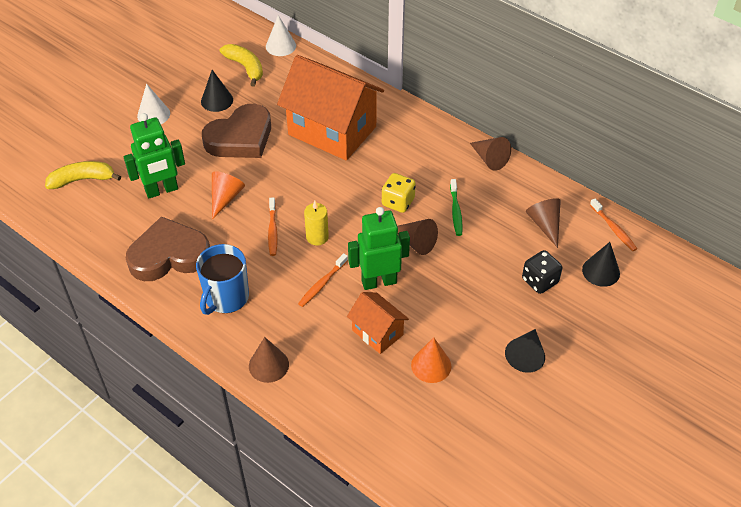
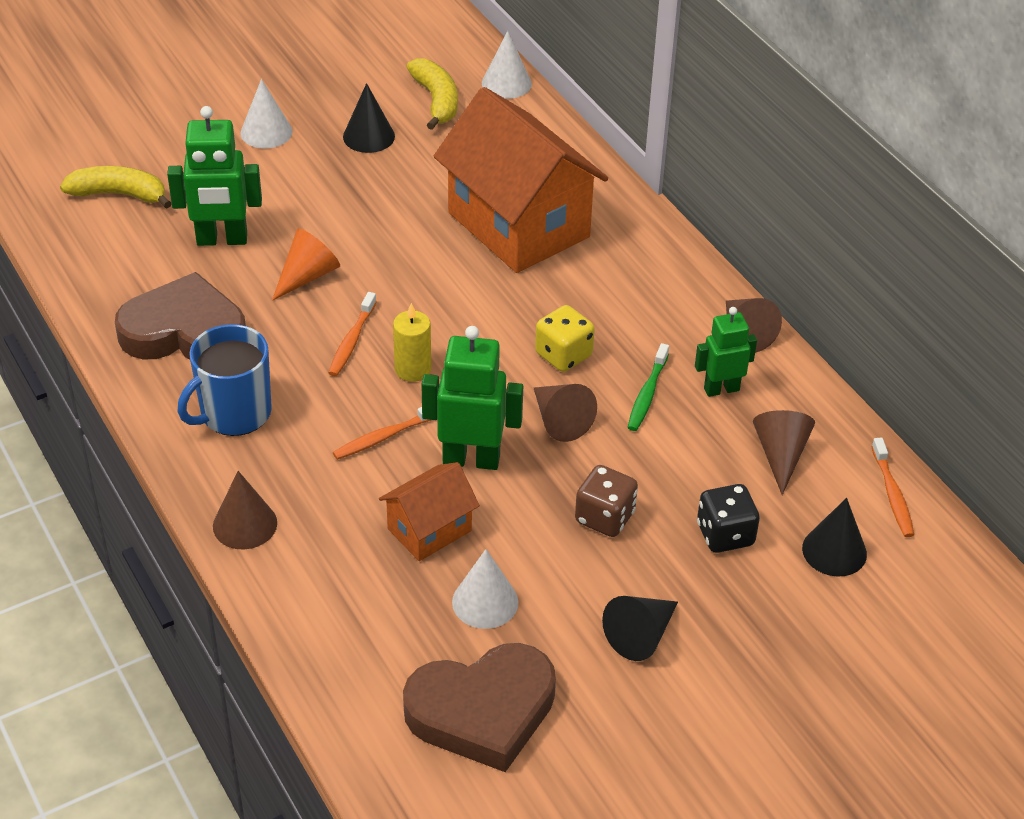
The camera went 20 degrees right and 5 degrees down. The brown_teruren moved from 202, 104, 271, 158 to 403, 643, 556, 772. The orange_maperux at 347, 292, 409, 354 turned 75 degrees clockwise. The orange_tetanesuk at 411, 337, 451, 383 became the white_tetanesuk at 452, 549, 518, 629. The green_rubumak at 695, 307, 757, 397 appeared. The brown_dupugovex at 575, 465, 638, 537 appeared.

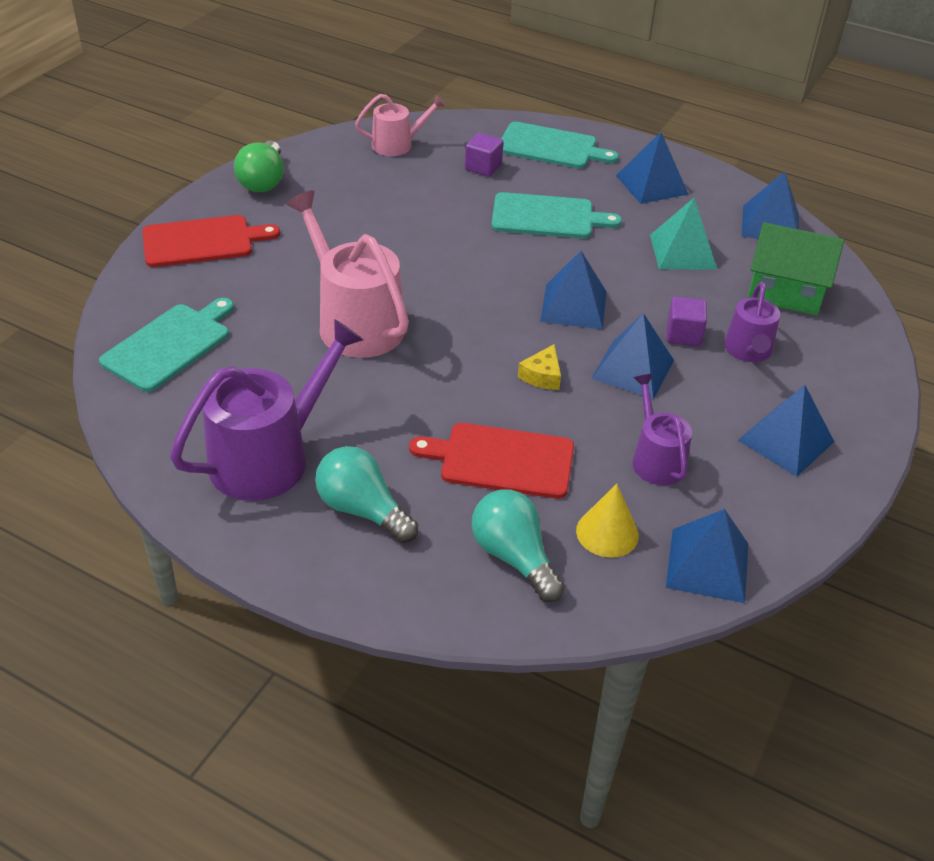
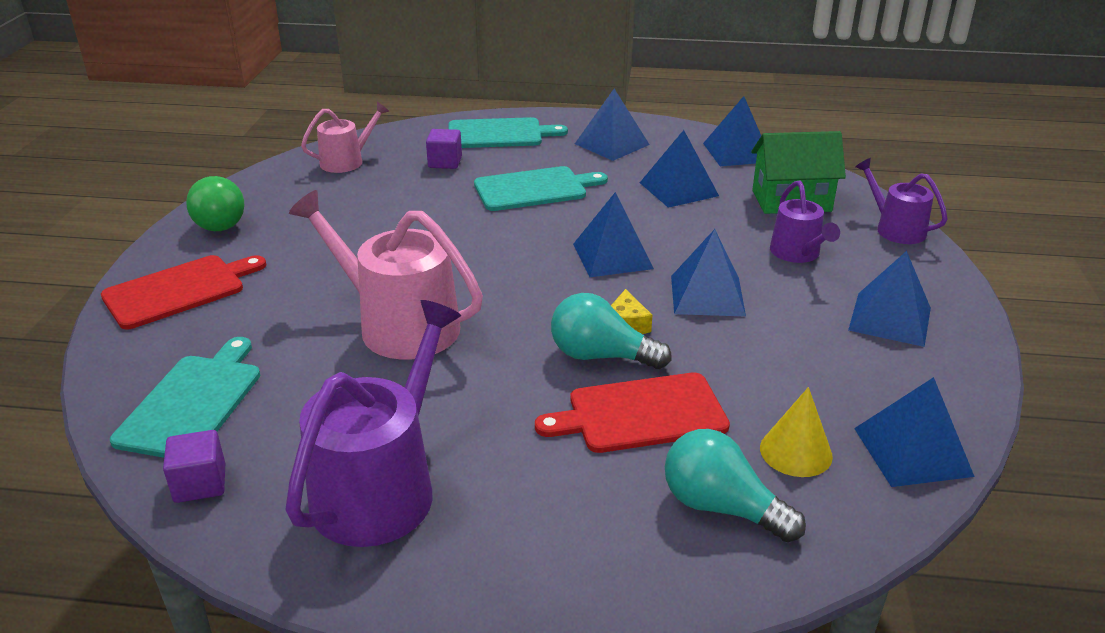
The camera went 20 degrees left and 10 degrees down. The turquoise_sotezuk at 650, 198, 717, 269 became the blue_sotezuk at 640, 130, 719, 208. The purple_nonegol moved from 667, 297, 707, 346 to 163, 430, 225, 503. The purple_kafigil moved from 632, 374, 692, 485 to 855, 158, 948, 244. The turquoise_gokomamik moved from 315, 446, 418, 543 to 551, 293, 672, 369.

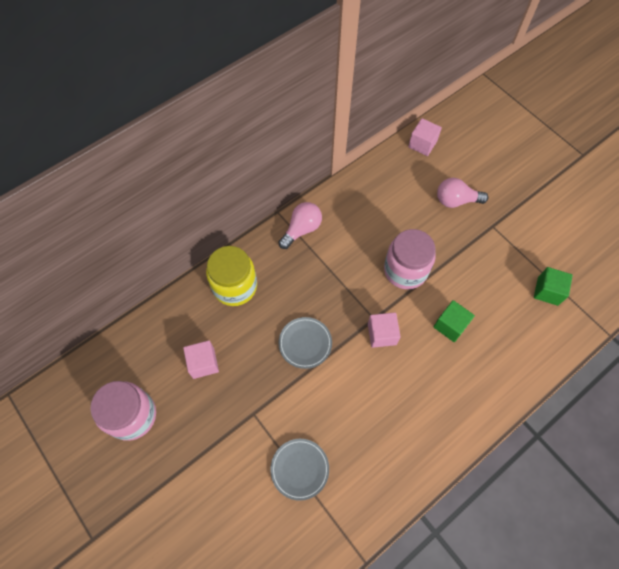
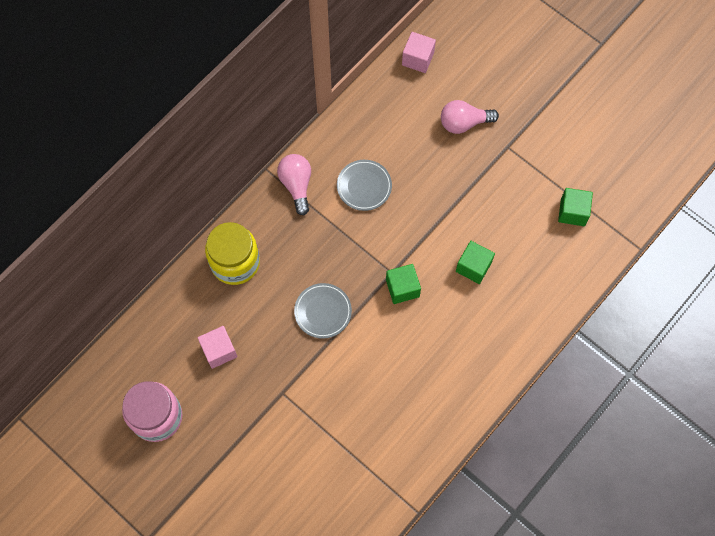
The camera went 10 degrees left and 5 degrees up. The pink_gokomamik at 278, 202, 322, 249 turned 45 degrees counterclockwise. The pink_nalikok at 384, 229, 436, 289 disappeared. The pink_nonegol at 368, 312, 401, 348 became the green_nonegol at 386, 264, 421, 304. The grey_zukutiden moved from 270, 439, 329, 501 to 337, 160, 392, 211.

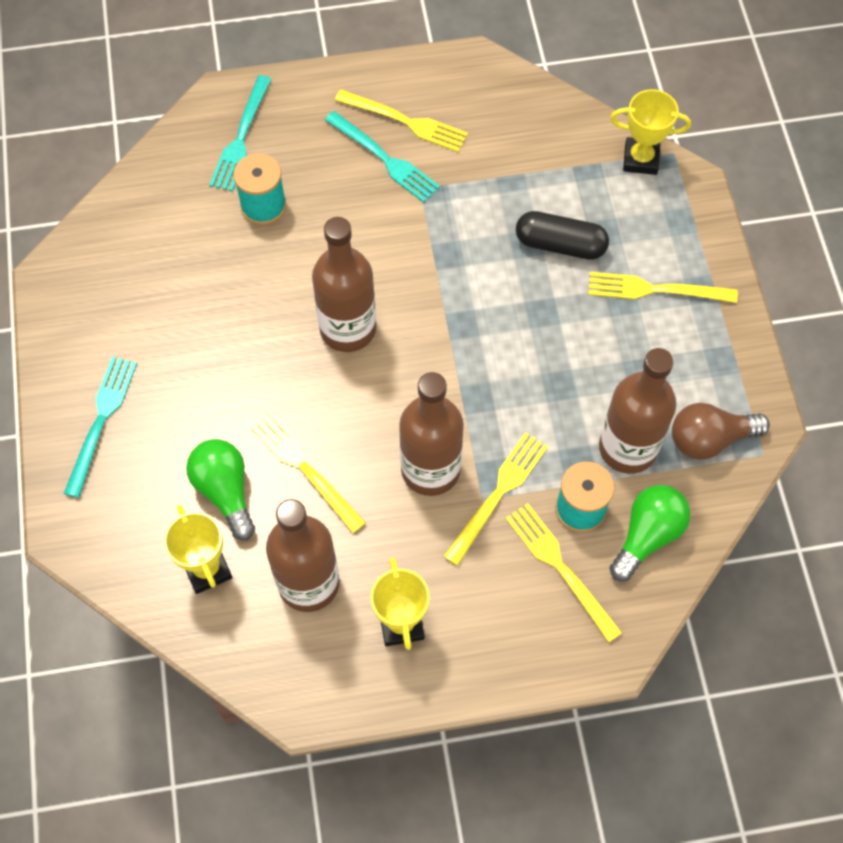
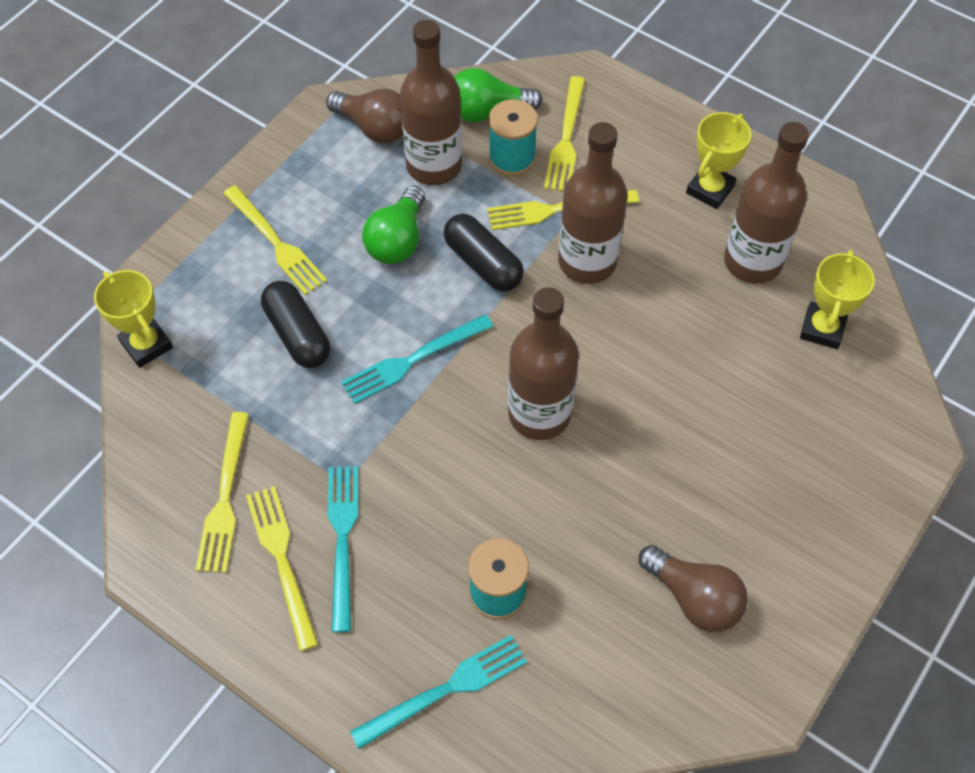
The camera went 135 degrees left and 5 degrees down. The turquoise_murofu moved from 64, 357, 137, 498 to 341, 314, 493, 404. The yellow_murofu moved from 250, 411, 366, 533 to 196, 412, 249, 573. The green_gokomamik moved from 186, 439, 255, 540 to 362, 186, 425, 264. The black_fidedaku at 444, 214, 524, 291 appeared. The brown_gokomamik at 639, 545, 748, 632 appeared.

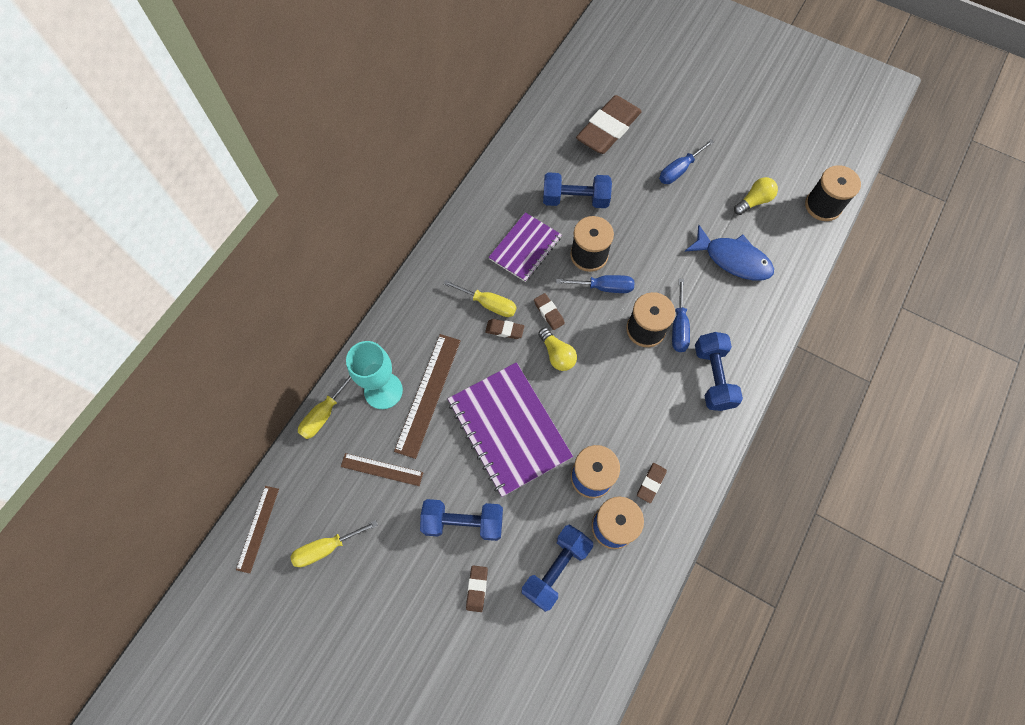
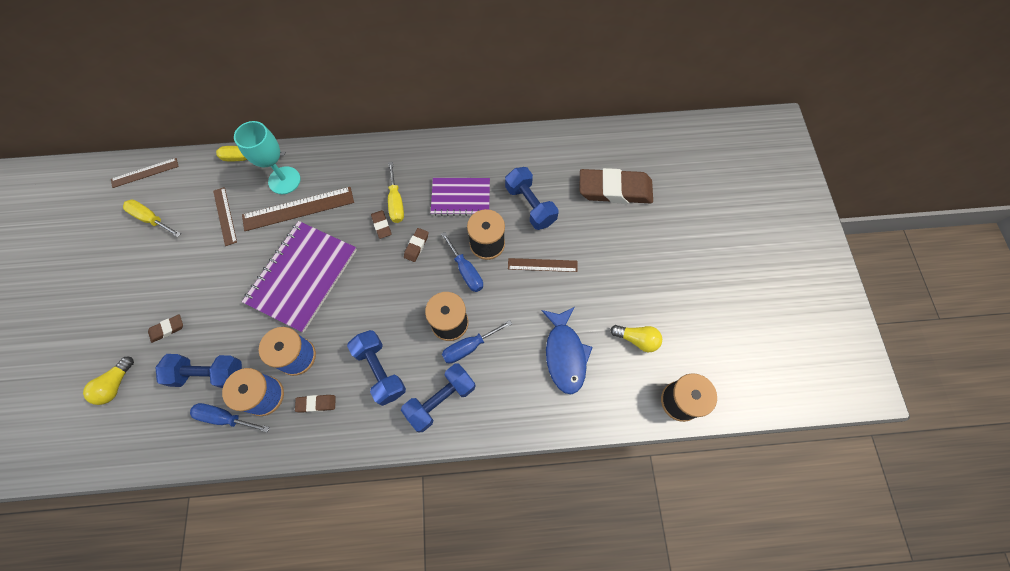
The camera went 55 degrees right and 0 degrees up. The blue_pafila moved from 659, 139, 714, 184 to 190, 403, 270, 432. The yellow_gokomamik moved from 538, 328, 577, 371 to 83, 357, 134, 405. The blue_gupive moved from 420, 499, 503, 541 to 347, 330, 406, 406. The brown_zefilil at 508, 258, 578, 272 appeared.

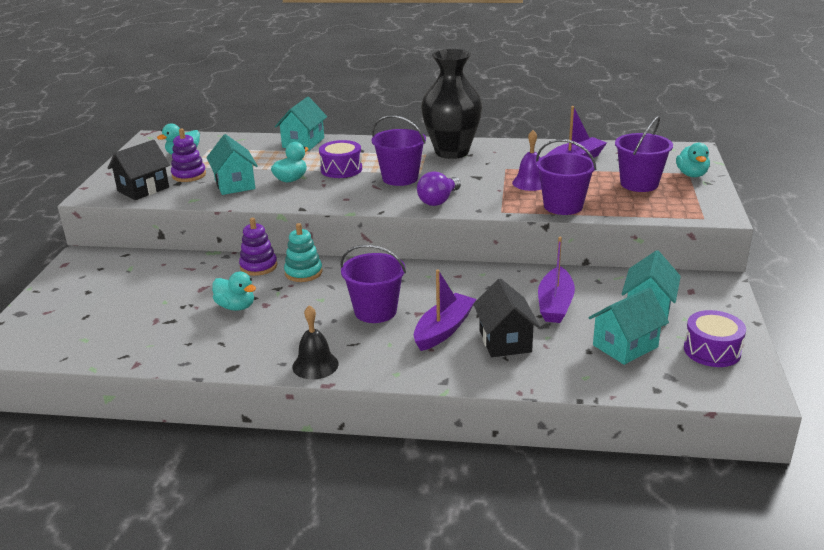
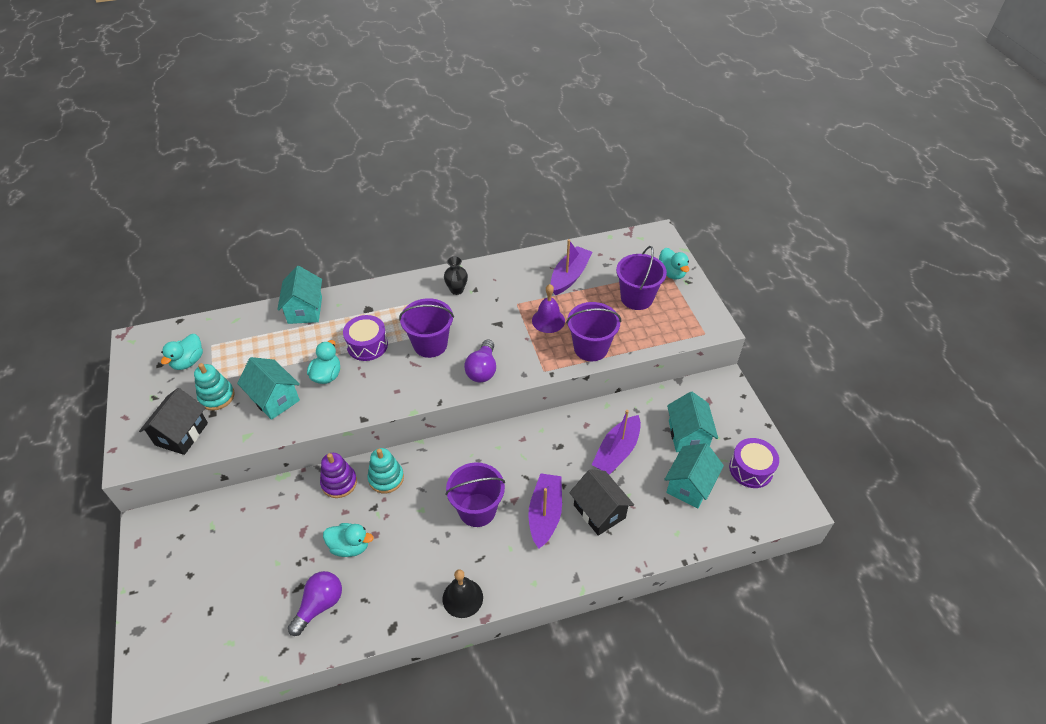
The camera went 25 degrees left and 20 degrees up. The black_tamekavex at 421, 49, 483, 159 changed to 0.42 times the size. The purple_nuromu at 171, 128, 206, 182 became the turquoise_nuromu at 194, 363, 235, 411. The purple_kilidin at 538, 237, 575, 323 turned 45 degrees clockwise. The purple_gokomamik at 288, 571, 342, 636 appeared.

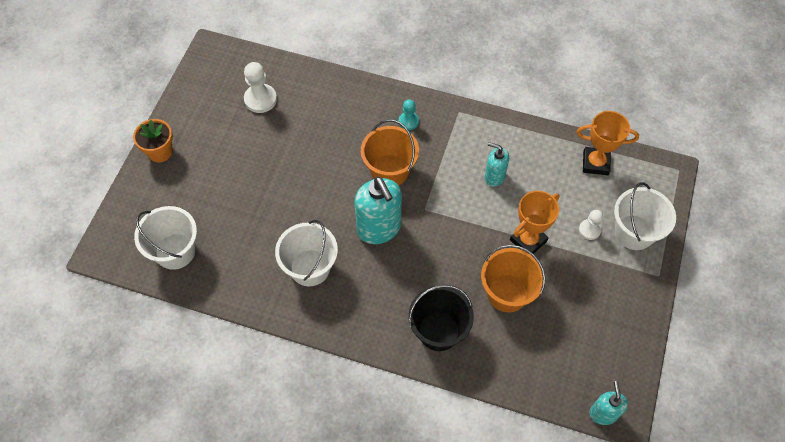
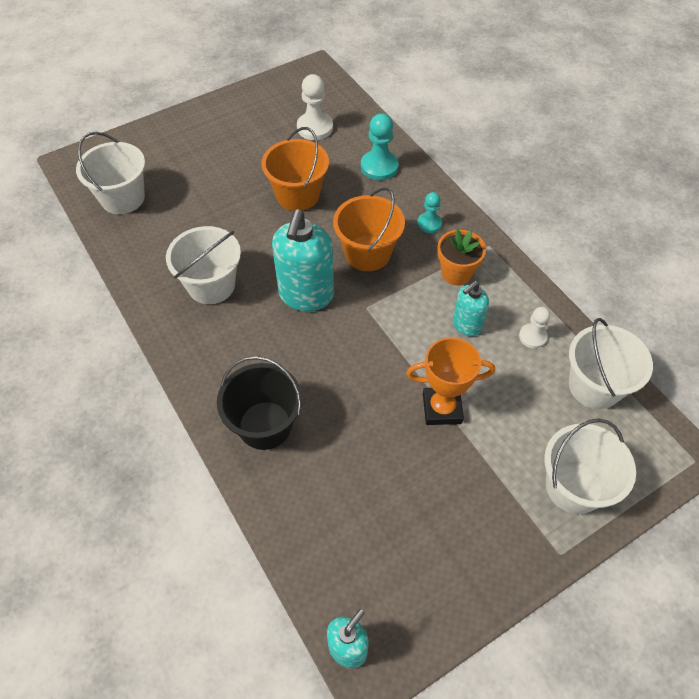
The camera went 40 degrees right and 5 degrees down. The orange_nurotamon at 577, 111, 639, 175 was replaced by the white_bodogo at 569, 318, 653, 409. The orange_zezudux moved from 133, 119, 173, 162 to 437, 229, 486, 286. The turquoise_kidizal at 485, 142, 509, 187 turned 105 degrees counterclockwise. The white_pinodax moved from 579, 210, 603, 240 to 519, 307, 550, 349. The orange_bodogo moved from 481, 245, 545, 312 to 261, 127, 329, 211. The turquoise_pinodax at 361, 113, 399, 180 appeared.

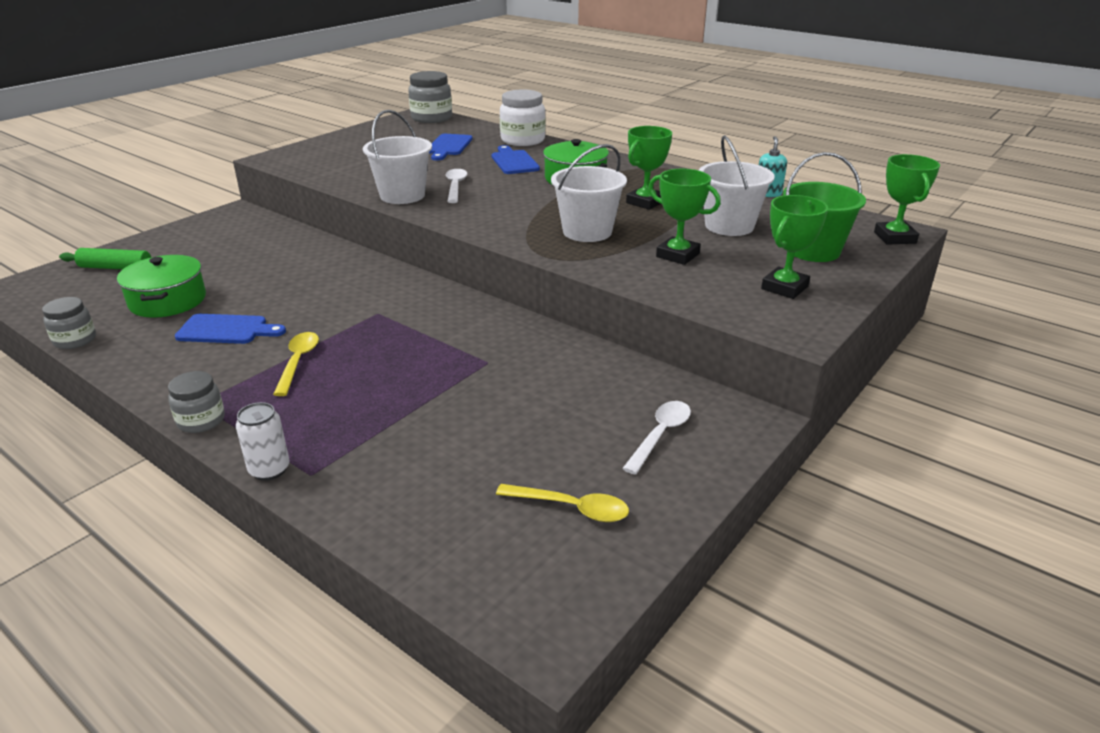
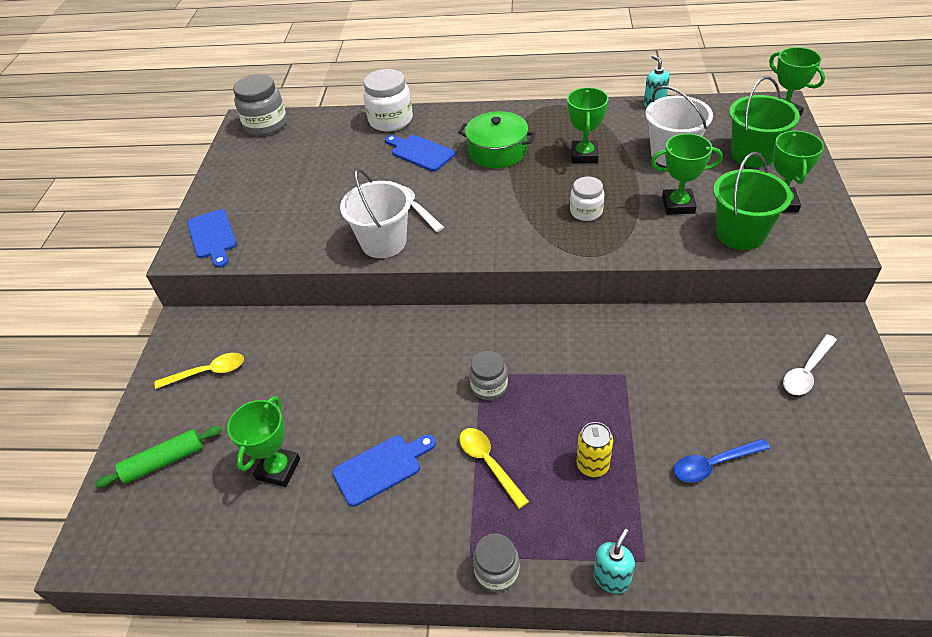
The camera went 30 degrees left and 15 degrees up. The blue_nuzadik moved from 429, 134, 473, 161 to 187, 209, 237, 268. The white_bodogo at 551, 144, 627, 242 was replaced by the white_nalikok at 570, 177, 604, 221. The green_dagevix at 117, 255, 206, 318 was replaced by the green_nurotamon at 227, 396, 300, 487. The grey_nalikok moved from 42, 297, 96, 349 to 469, 351, 508, 400. The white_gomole at 622, 401, 691, 475 turned 135 degrees counterclockwise. The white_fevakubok at 236, 402, 290, 481 was replaced by the turquoise_kidizal at 594, 529, 635, 594. The yellow_gomole moved from 496, 484, 629, 522 to 155, 353, 244, 389. The green_bodogo at 713, 152, 792, 250 appeared. The yellow_fevakubok at 577, 422, 613, 477 appeared. The blue_gomole at 673, 439, 770, 482 appeared.

